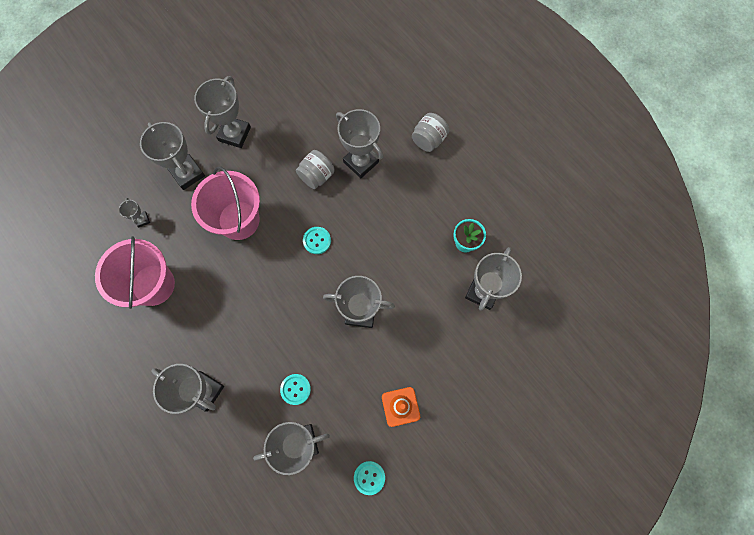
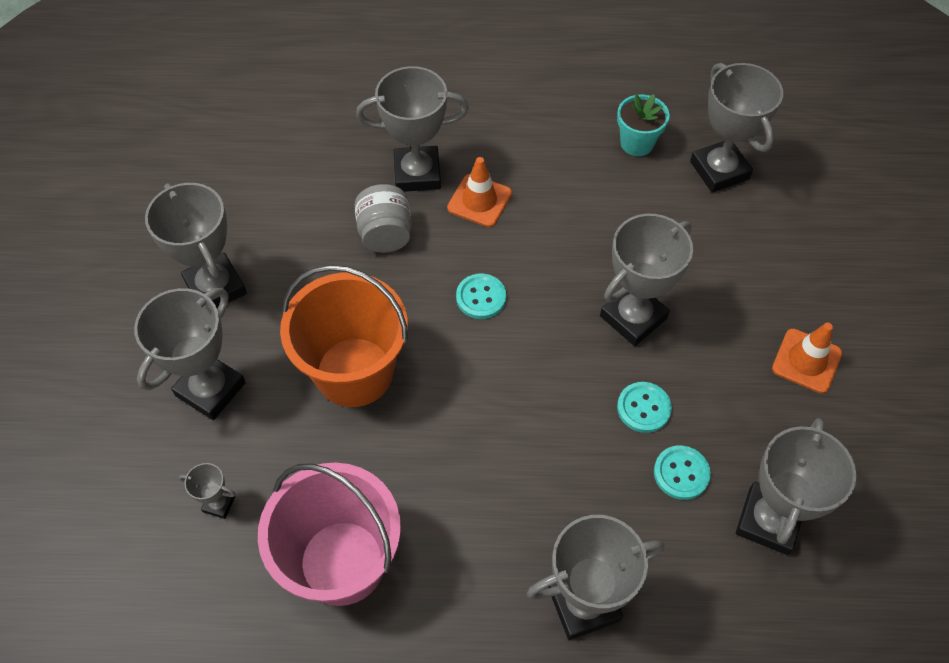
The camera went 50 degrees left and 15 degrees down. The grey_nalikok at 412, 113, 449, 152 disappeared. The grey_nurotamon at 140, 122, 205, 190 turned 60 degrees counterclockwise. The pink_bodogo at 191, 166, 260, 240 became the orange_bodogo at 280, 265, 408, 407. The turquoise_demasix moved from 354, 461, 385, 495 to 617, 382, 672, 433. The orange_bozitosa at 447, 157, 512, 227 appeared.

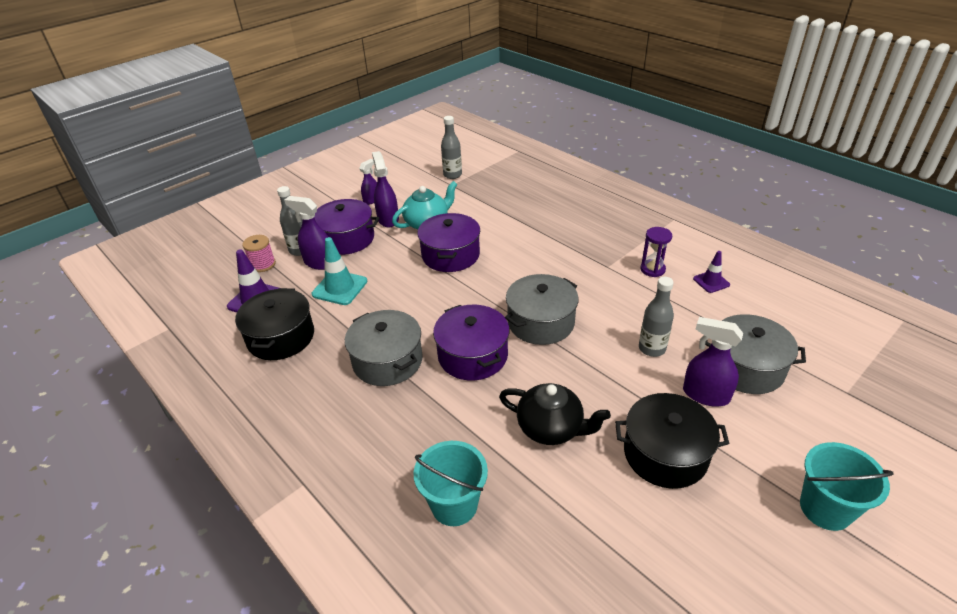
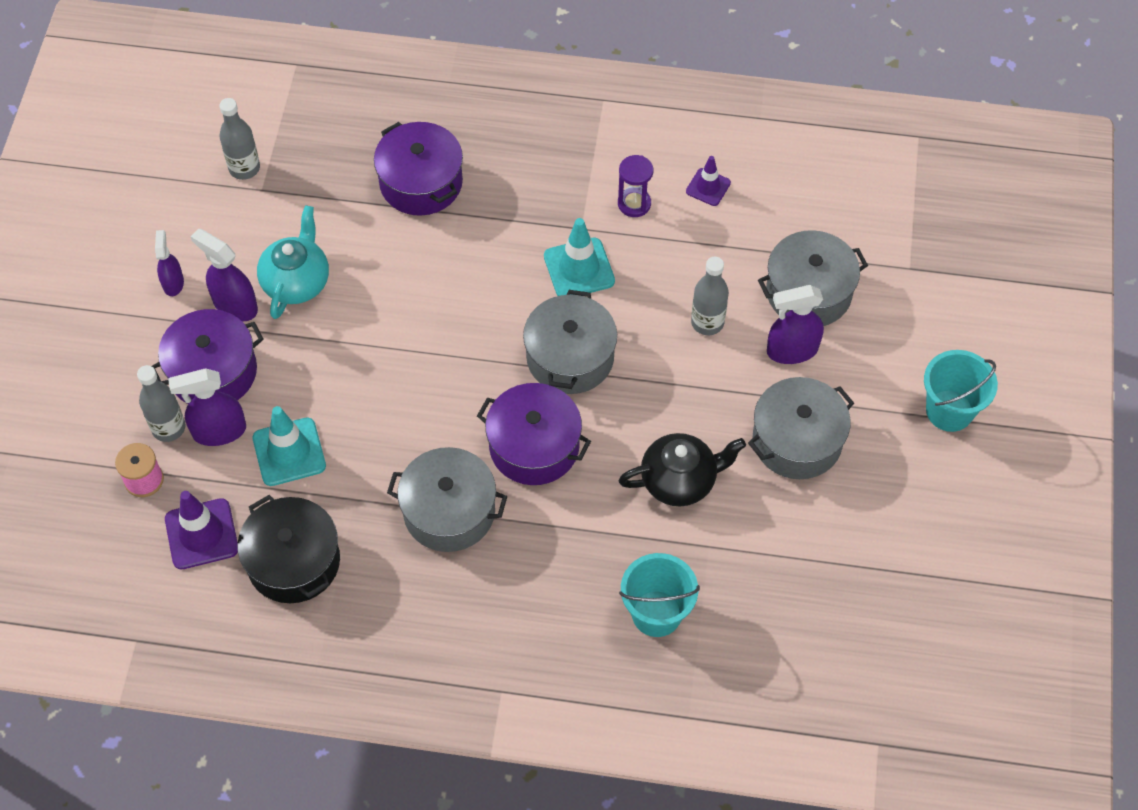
The camera went 40 degrees left and 20 degrees up. The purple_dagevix moved from 417, 213, 480, 272 to 374, 122, 463, 216. The black_dagevix at 615, 393, 730, 489 became the grey_dagevix at 748, 377, 854, 479. The turquoise_bozitosa at 544, 218, 615, 296 appeared.

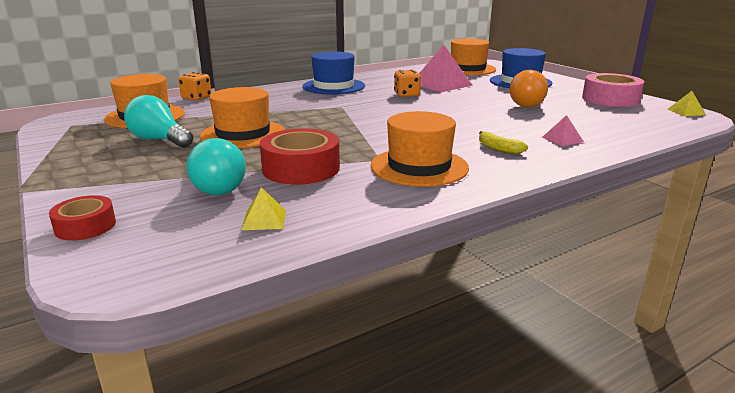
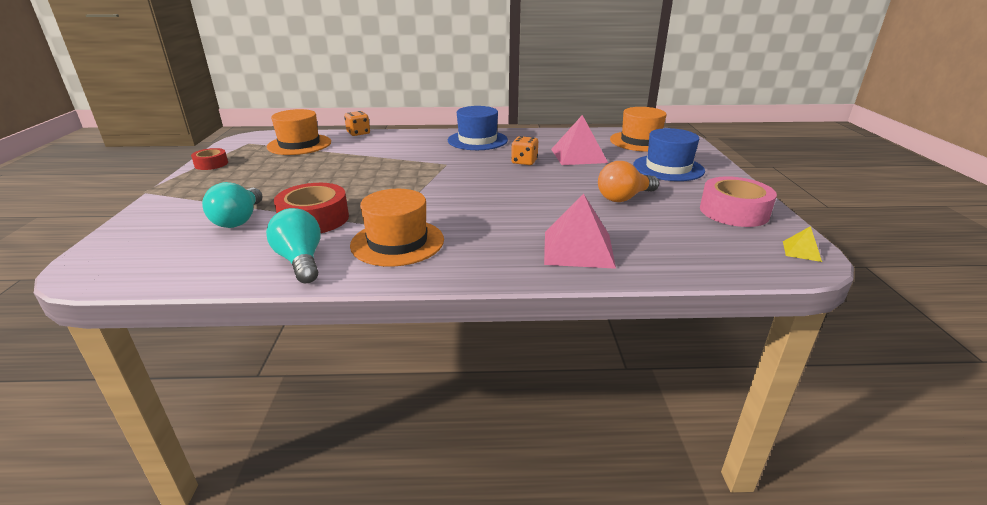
The camera went 30 degrees right and 5 degrees up. The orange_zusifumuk at 200, 87, 285, 148 disappeared. The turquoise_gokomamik moved from 124, 95, 193, 148 to 266, 208, 320, 283. The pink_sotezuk at 542, 115, 584, 146 changed to 2.14 times the size. The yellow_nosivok at 479, 131, 528, 154 disappeared. The yellow_sotezuk at 241, 187, 286, 230 disappeared. The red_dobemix moved from 49, 195, 116, 241 to 191, 148, 228, 170.

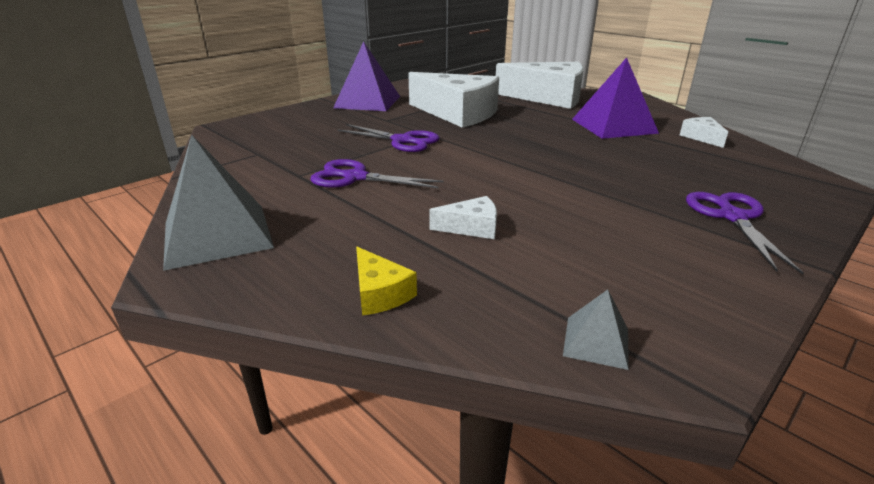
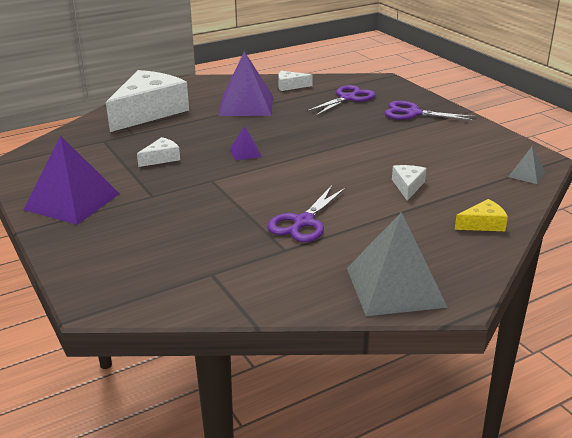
The camera went 75 degrees left and 0 degrees up. The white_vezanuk at 408, 72, 499, 128 changed to 0.42 times the size. The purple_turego moved from 337, 124, 440, 152 to 306, 85, 376, 116. The purple_sotezuk at 230, 126, 262, 160 appeared.

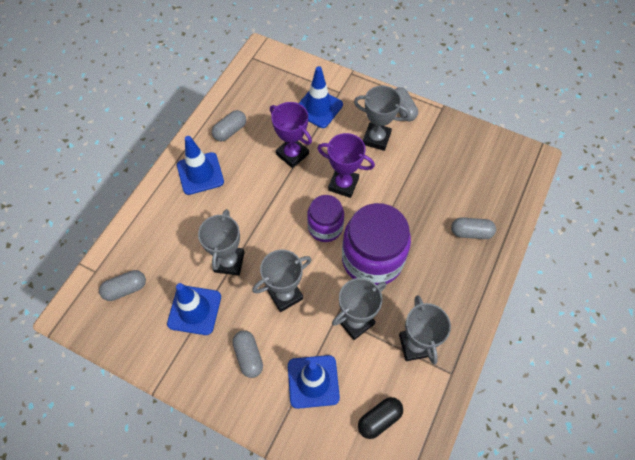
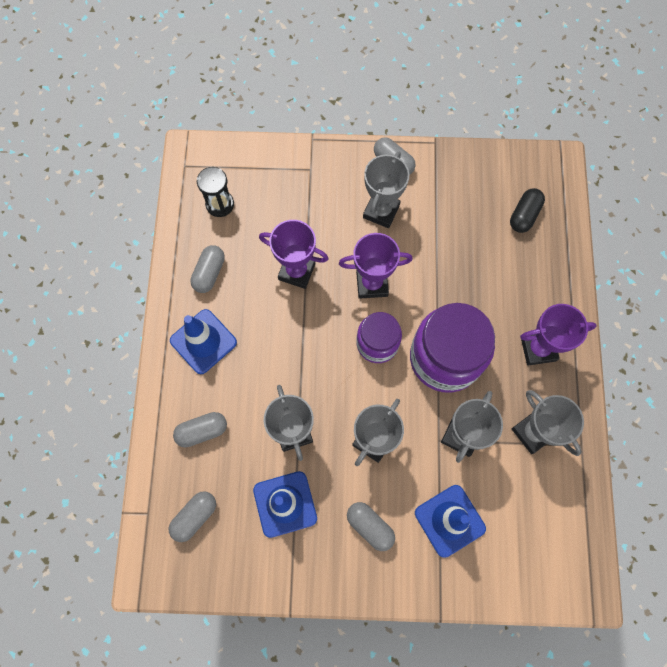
The camera went 25 degrees left and 10 degrees up. The blue_bozitosa at 299, 66, 343, 128 disappeared. The grey_nurotamon at 354, 86, 410, 151 turned 60 degrees counterclockwise. The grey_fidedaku moved from 451, 217, 496, 239 to 173, 412, 227, 447. The black_fidedaku moved from 358, 397, 403, 439 to 510, 188, 545, 233. The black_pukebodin at 197, 167, 234, 217 appeared. The purple_nurotamon at 520, 304, 597, 365 appeared.

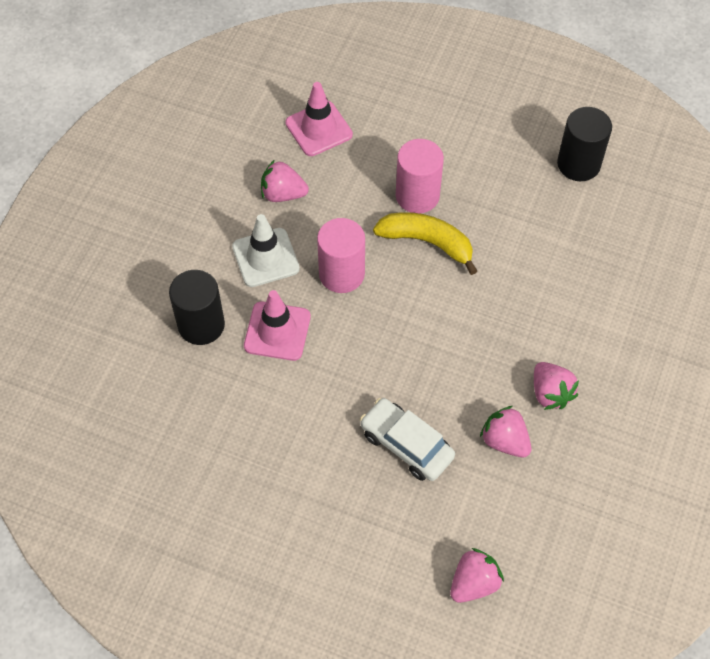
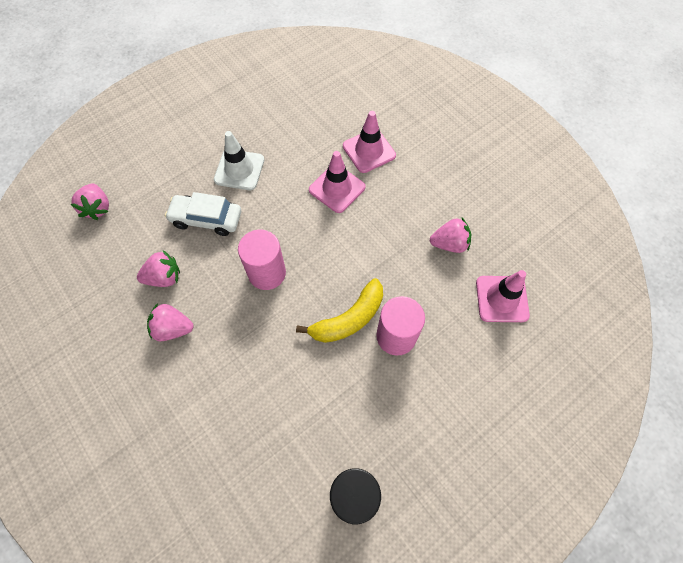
The camera went 120 degrees right and 5 degrees up. The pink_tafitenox at 261, 160, 309, 202 turned 45 degrees clockwise. The white_bozitosa moved from 232, 214, 300, 287 to 214, 131, 264, 190. The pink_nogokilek moved from 317, 218, 365, 293 to 238, 230, 286, 290. The black_nogokilek at 169, 270, 225, 345 was replaced by the pink_bozitosa at 343, 111, 396, 173. The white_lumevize at 360, 398, 455, 481 turned 150 degrees counterclockwise.

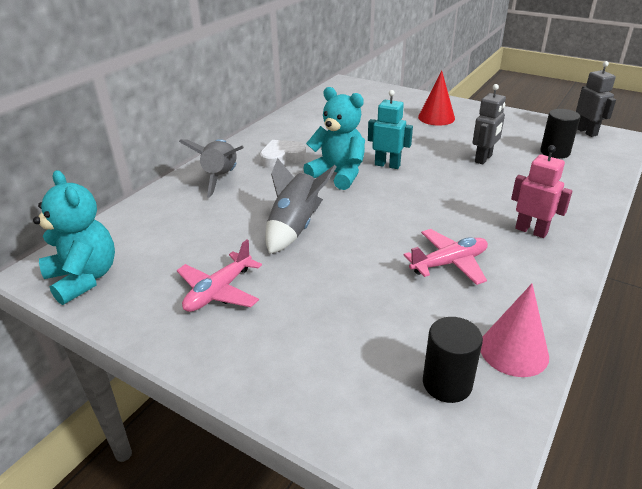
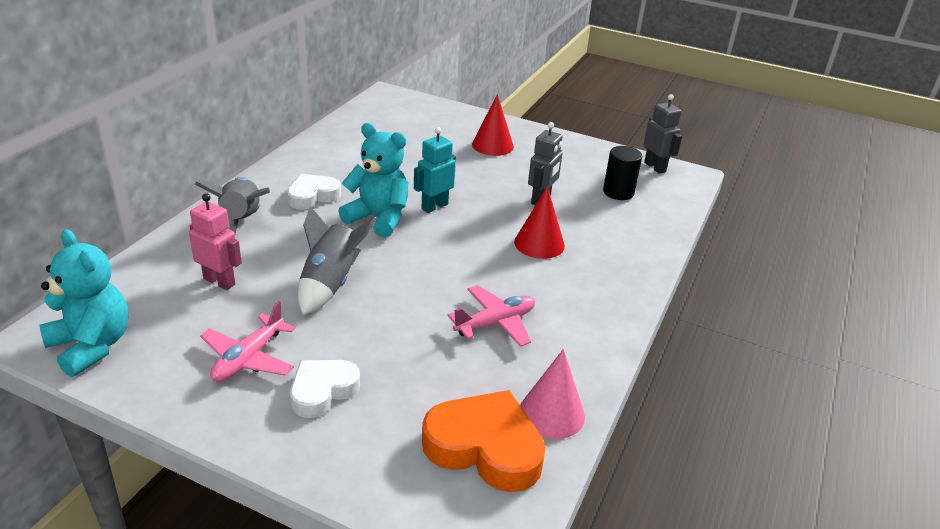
The camera went 10 degrees left and 0 degrees up. The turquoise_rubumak at 368, 90, 413, 169 turned 60 degrees counterclockwise. The pink_rubumak moved from 511, 145, 573, 238 to 189, 193, 242, 290. The black_nogokilek at 423, 317, 483, 403 was replaced by the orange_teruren at 422, 390, 546, 492. The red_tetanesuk at 514, 186, 565, 259 appeared. The white_teruren at 290, 360, 360, 418 appeared.

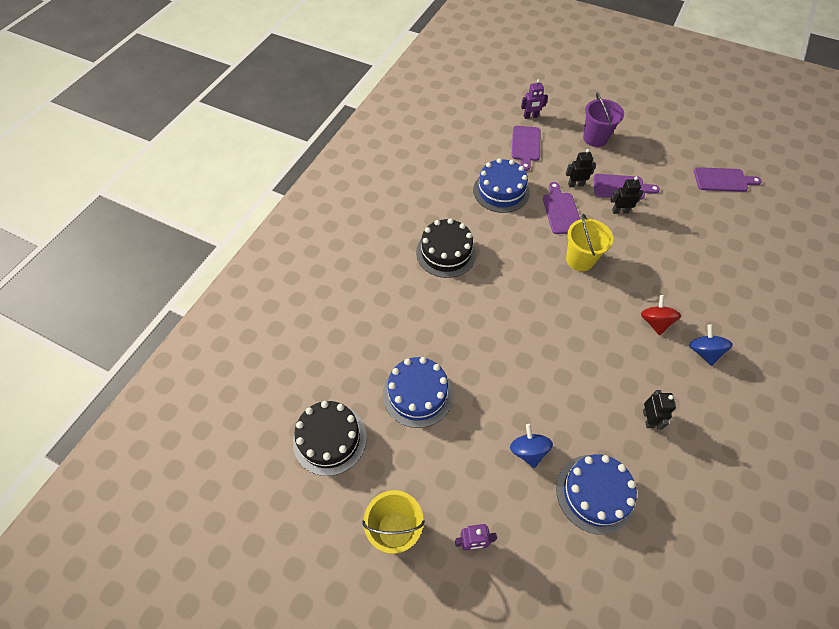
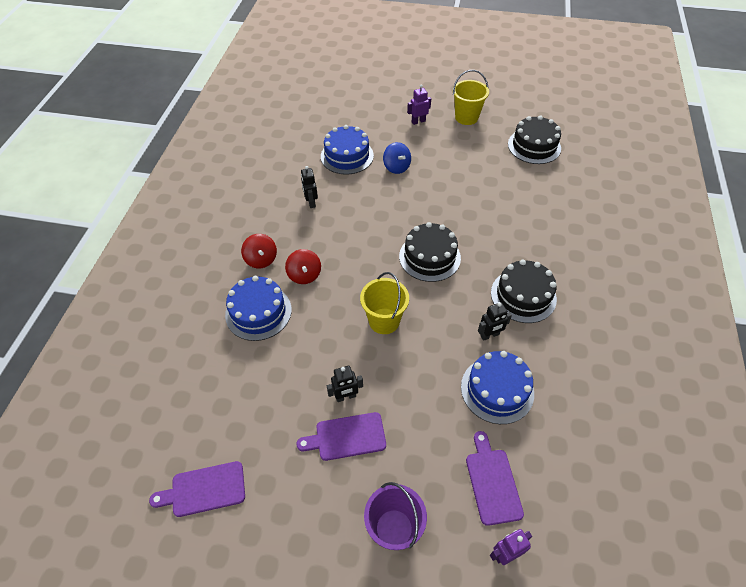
The camera went 165 degrees right and 5 degrees down. The black_rubumak moved from 566, 149, 596, 187 to 478, 302, 512, 341. The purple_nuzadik at 543, 182, 580, 234 disappeared. The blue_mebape at 689, 325, 733, 366 became the red_mebape at 241, 234, 277, 268. The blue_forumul moved from 383, 357, 453, 428 to 225, 276, 292, 341. The black_forumul at 399, 222, 461, 282 appeared.

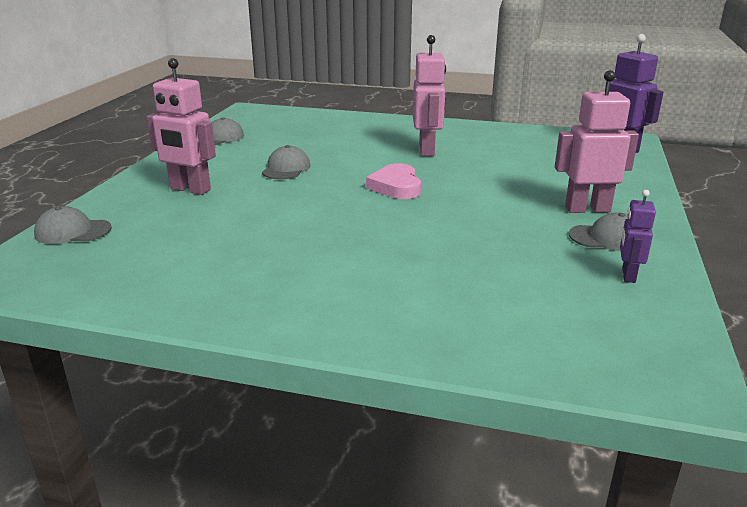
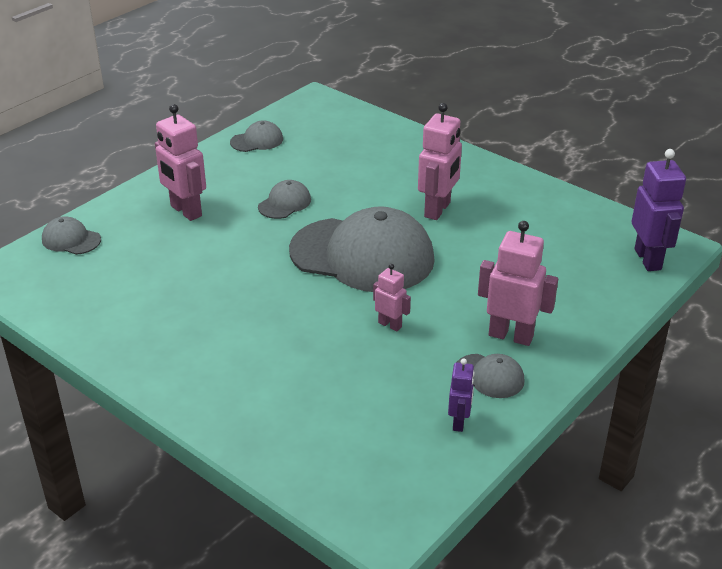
The camera went 25 degrees right and 10 degrees up. The pink_teruren at 366, 163, 421, 199 was replaced by the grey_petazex at 289, 206, 435, 292. The purple_rubumak at 620, 190, 656, 283 turned 150 degrees clockwise. The pink_rubumak at 373, 264, 411, 332 appeared.

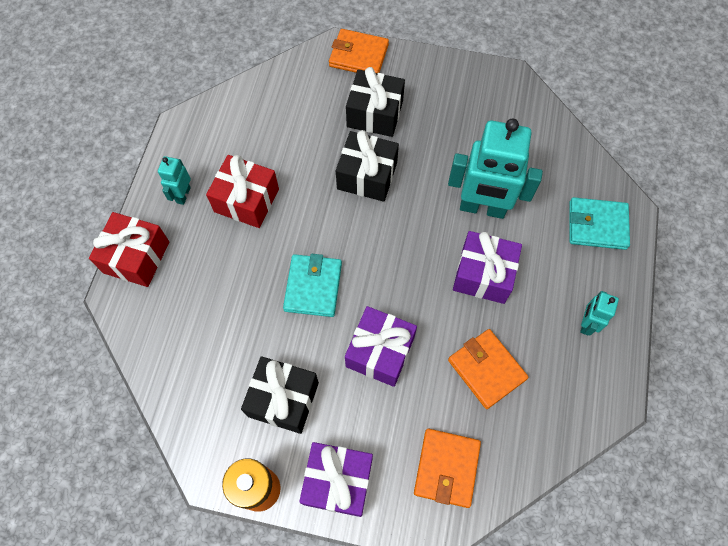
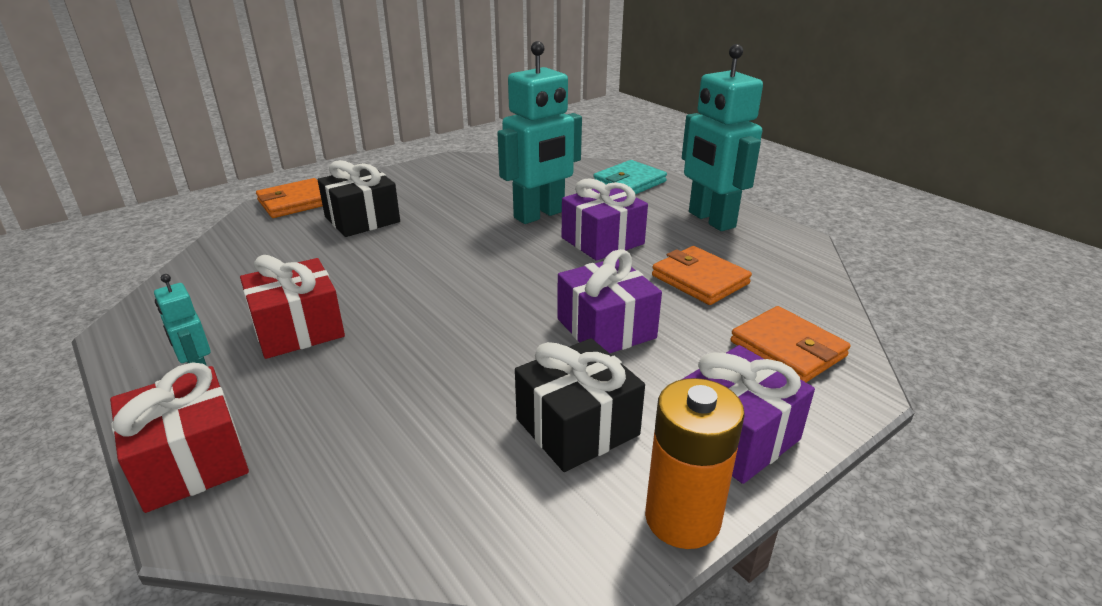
The camera went 50 degrees left and 35 degrees down. The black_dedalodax at 336, 130, 399, 202 disappeared. The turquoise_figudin at 283, 254, 342, 317 disappeared. The turquoise_rubumak at 580, 291, 619, 336 changed to 2.12 times the size. The orange_figudin at 448, 329, 529, 409 turned 45 degrees clockwise.

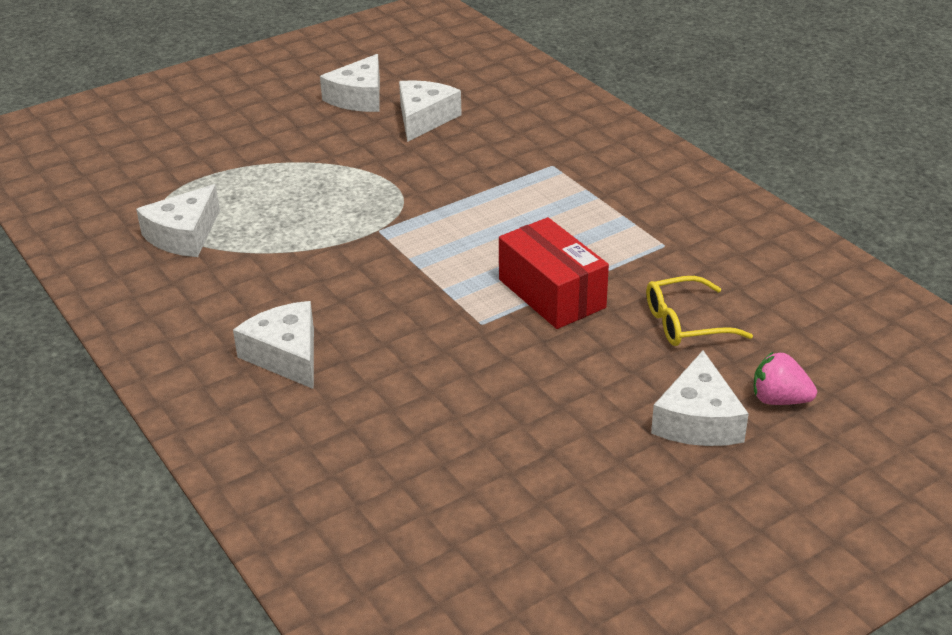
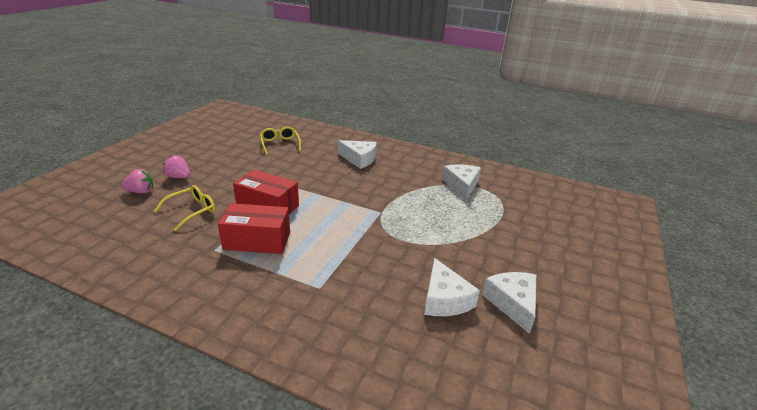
The camera went 145 degrees right and 5 degrees down. The white_vezanuk at 651, 351, 749, 446 was replaced by the pink_tafitenox at 163, 155, 190, 178. The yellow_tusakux at 260, 126, 301, 155 appeared. The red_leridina at 218, 203, 290, 254 appeared.

